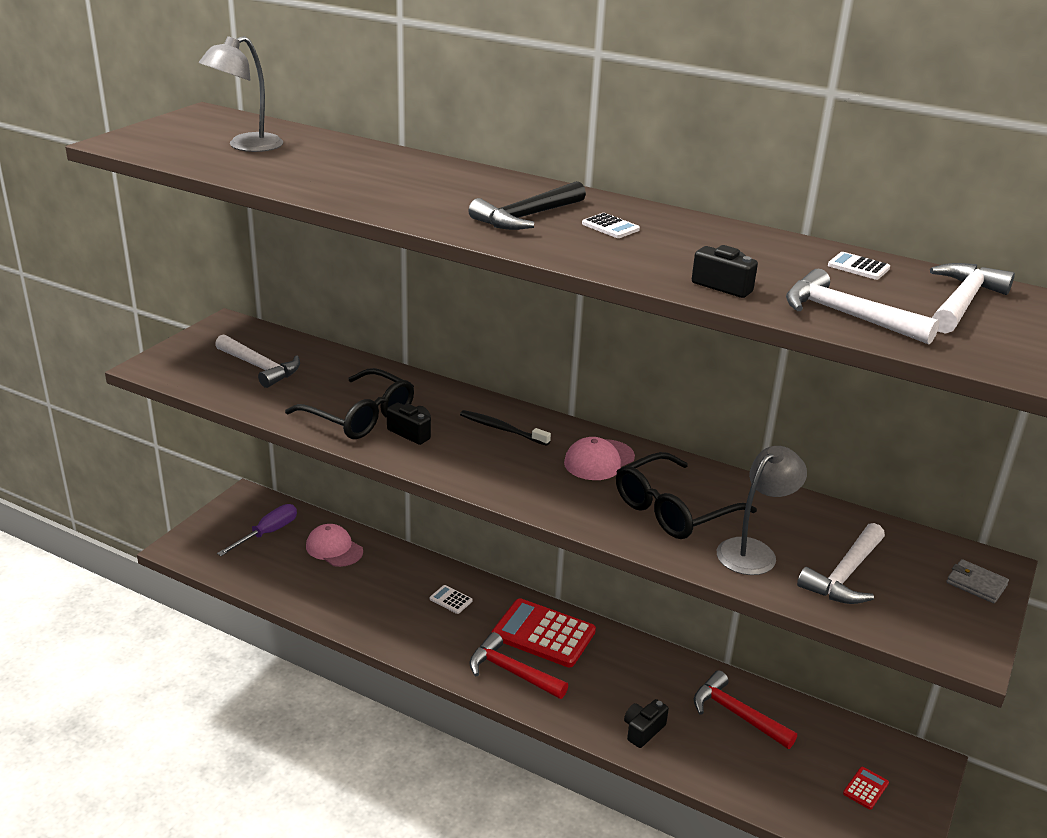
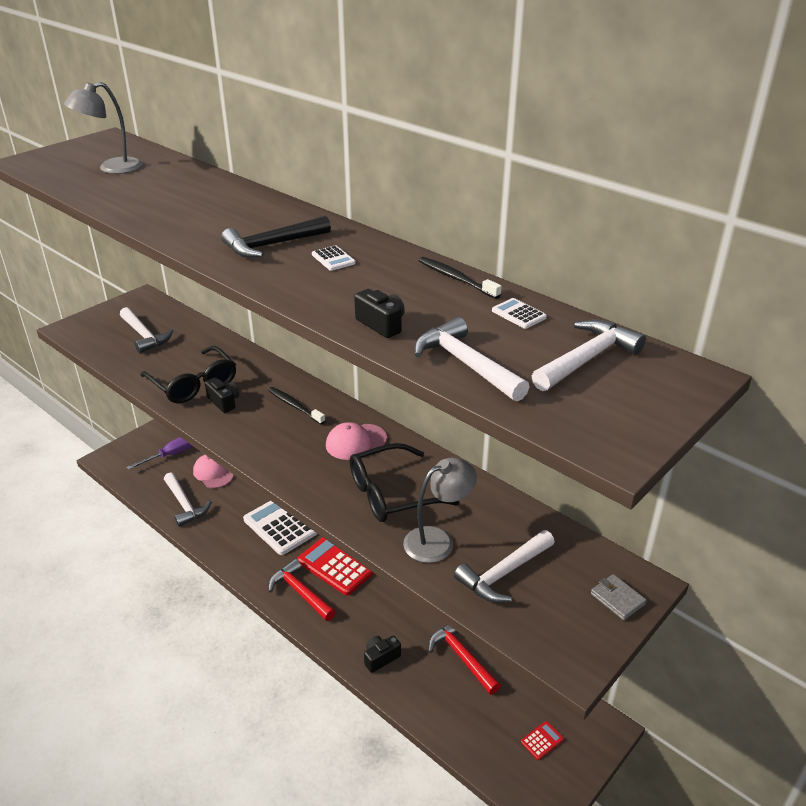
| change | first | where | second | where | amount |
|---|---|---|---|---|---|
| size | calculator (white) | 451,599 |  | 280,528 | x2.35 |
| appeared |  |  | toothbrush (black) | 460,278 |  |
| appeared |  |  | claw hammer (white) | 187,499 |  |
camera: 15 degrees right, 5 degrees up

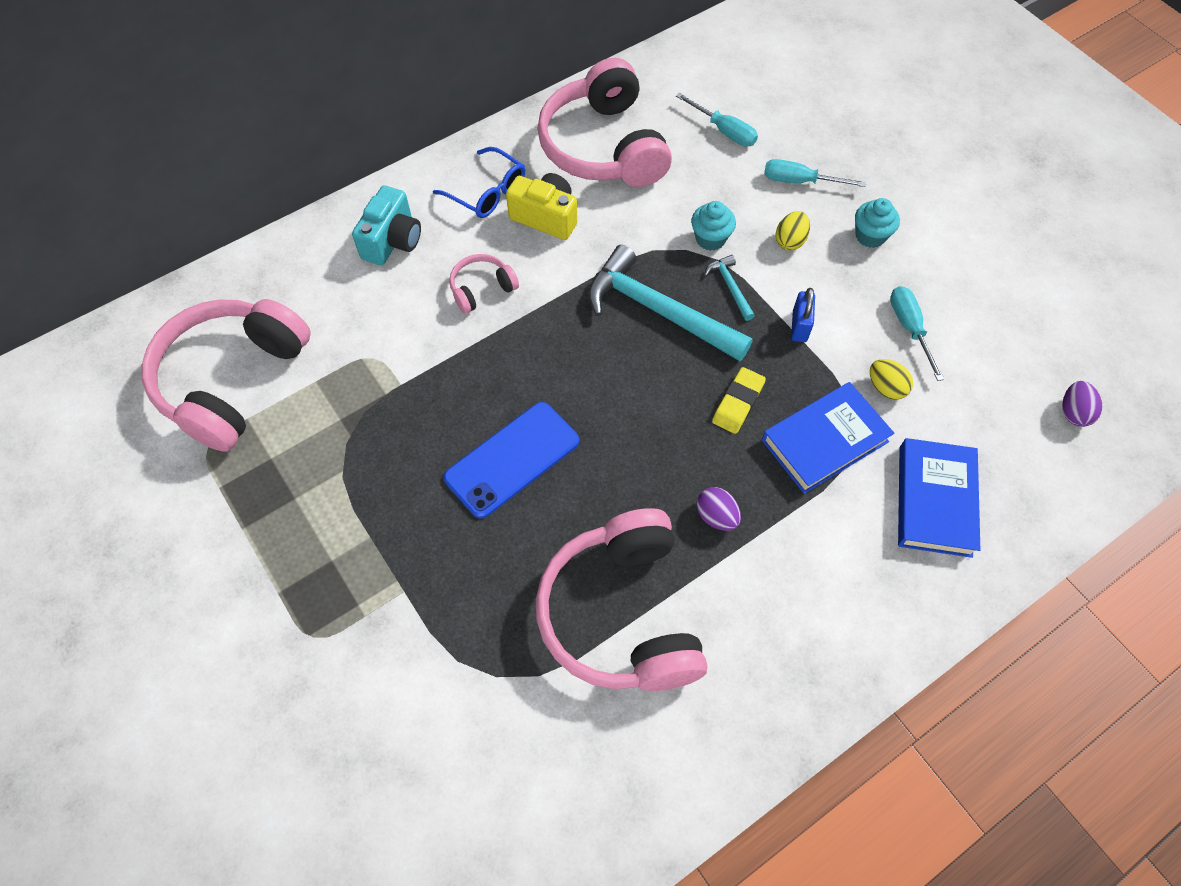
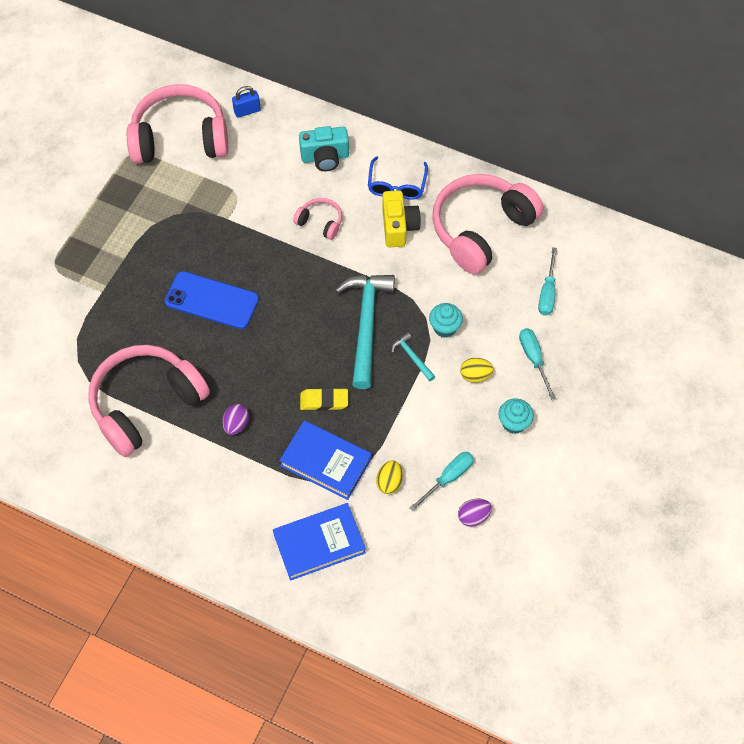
| change | first | where | second | where | amount |
|---|---|---|---|---|---|
| spun | claw hammer (aqua) | 729,288 |  | 413,356 | 75 degrees counterclockwise |
| relocated | small lock (cobalt) | 803,315 |  | 246,102 |  |
| relocated | egg (royal purple) | 1082,404 |  | 475,513 |  |
camera: 60 degrees right, 0 degrees up

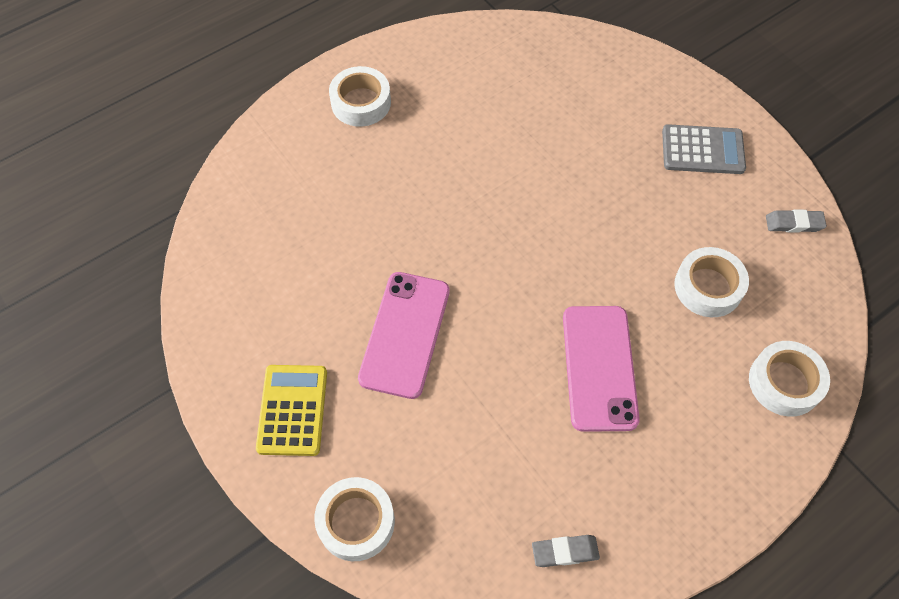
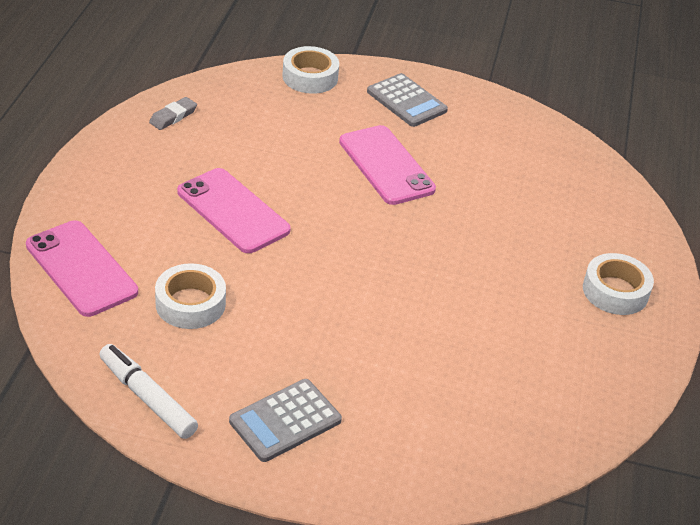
| change | first | where | second | where | amount |
|---|---|---|---|---|---|
| exchanged | pencil eraser (gray) | 796,221 | felt pen (white) | 148,391 |  |
| exchanged | roll of tape (white) | 789,379 | mobile phone (rosy) | 82,268 |  |
| colour | calculator (yellow) | 291,410 | calculator (gray) | 407,100 |  |
camera: 135 degrees right, 20 degrees down

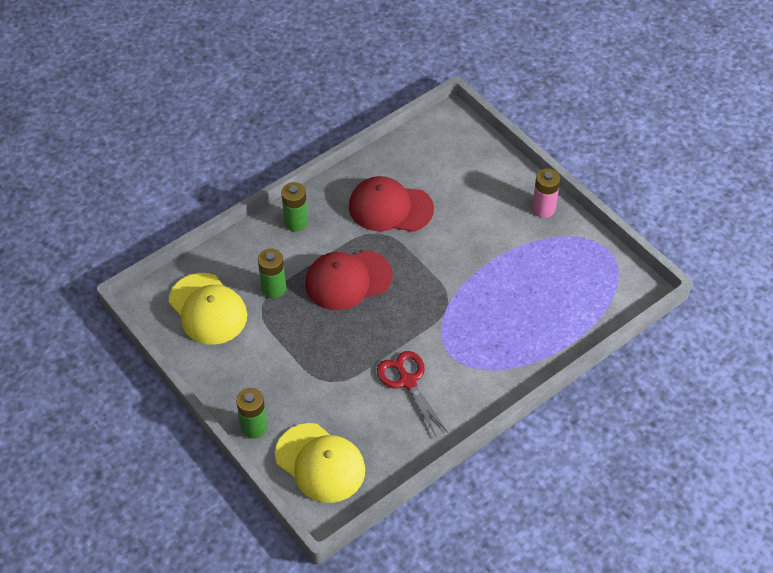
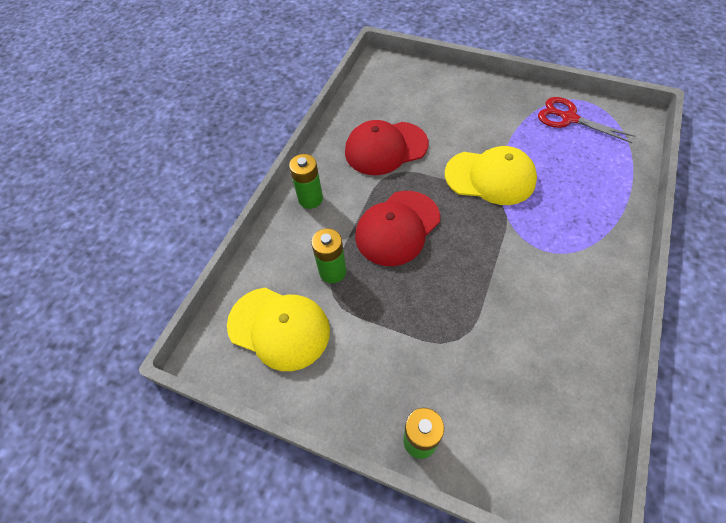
| change | first | where | second | where | amount |
|---|---|---|---|---|---|
| missing | battery (rosy) | 546,193 |  |  |  |
| relocated | scissors (scarlet) | 412,394 |  | 586,120 |  |
| relocated | baseball cap (yellow) | 320,463 |  | 491,175 |  |
camera: 25 degrees left, 5 degrees up

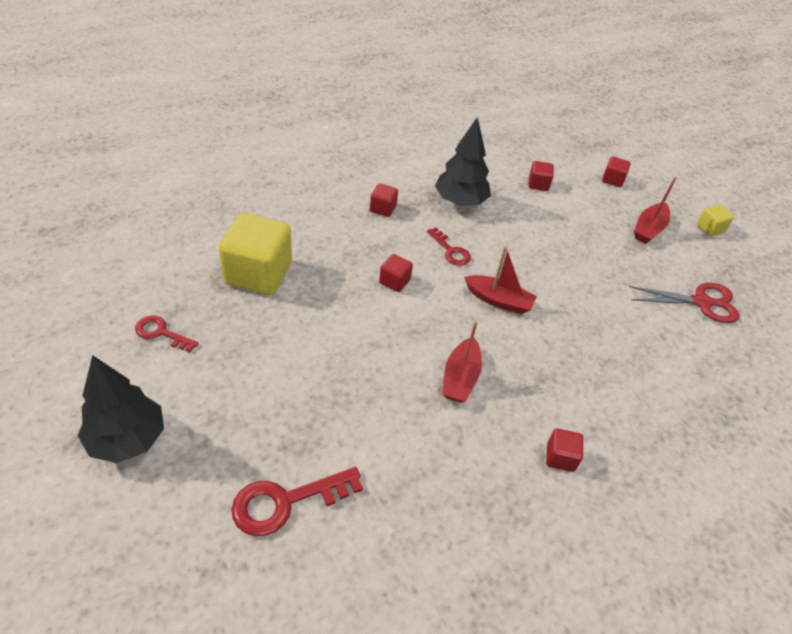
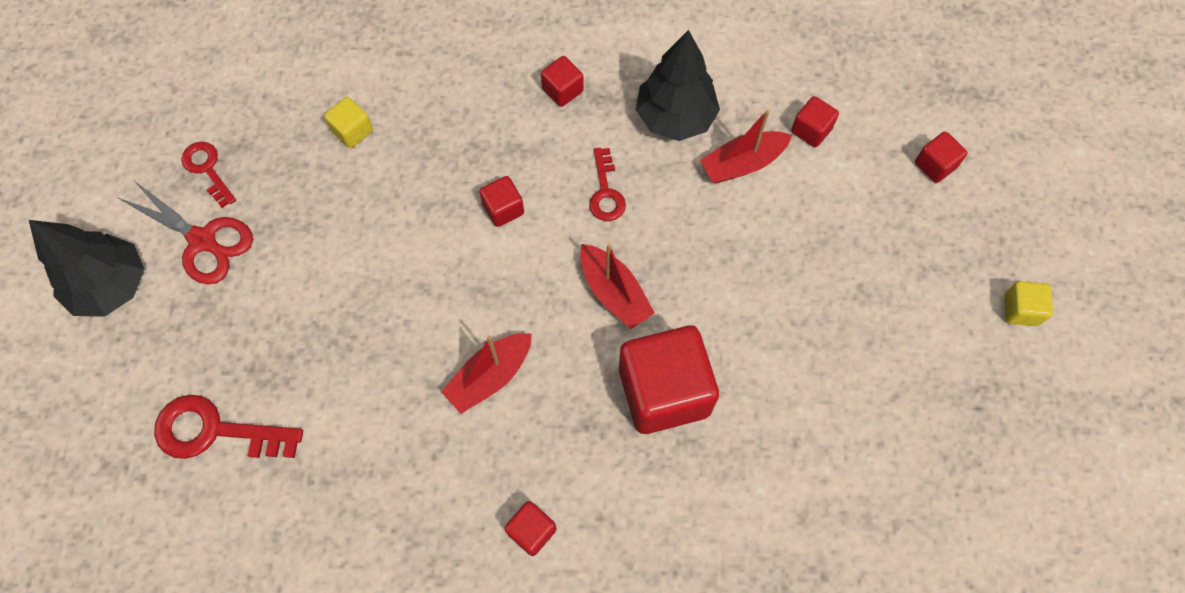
| change | first | where | second | where | amount |
|---|---|---|---|---|---|
| relocated | sailboat (scarlet) | 655,210 |  | 746,146 |  |
| size | cube (yellow) | 255,254 |  | 348,122 | x0.46 |
| relocated | scissors (scarlet) | 684,303 |  | 185,232 |  |
| appeared |  |  | cube (scarlet) | 669,380 |  |
camera: 35 degrees right, 20 degrees up

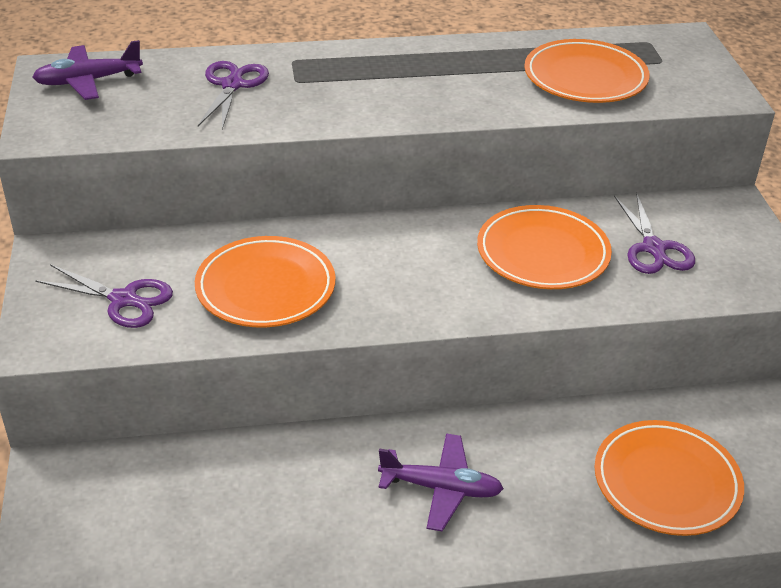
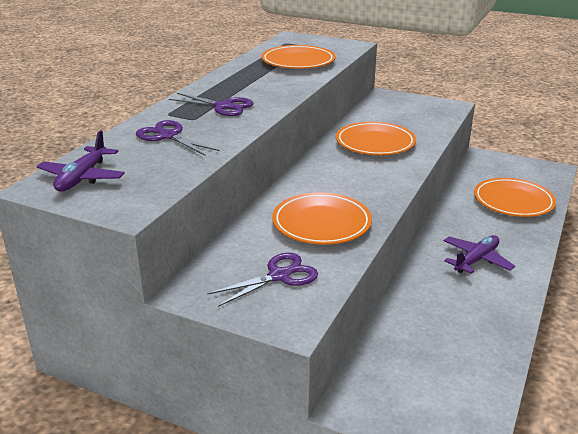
| change | first | where | second | where | amount |
|---|---|---|---|---|---|
| relocated | scissors (royal purple) | 654,233 |  | 211,104 |  |
camera: 55 degrees left, 10 degrees down

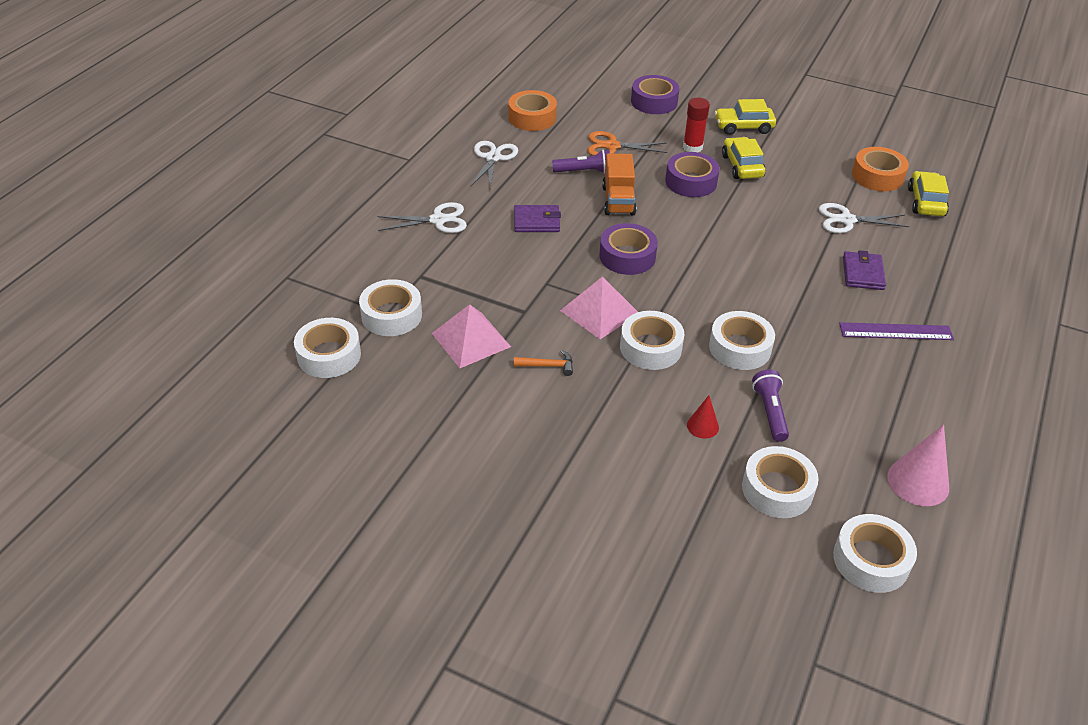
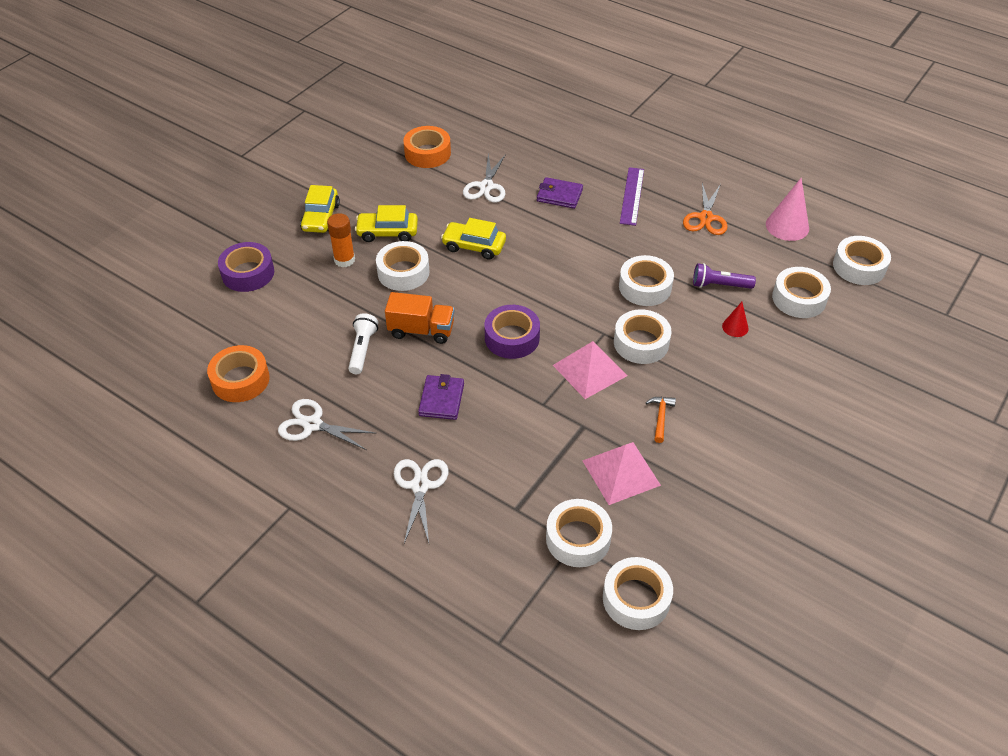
| change | first | where | second | where | amount |
|---|---|---|---|---|---|
| colour | glue (scarlet) | 696,125 | glue (bright orange) | 341,240 |  |
| relocated | scissors (bright orange) | 627,143 |  | 705,209 |  |
| colour | flashlight (royal purple) | 581,162 | flashlight (white) | 363,343 |  |
| colour | roll of tape (royal purple) | 692,174 | roll of tape (white) | 403,266 |  |
| relocated | car (yellow) | 928,193 |  | 473,239 |  |
camera: 80 degrees left, 5 degrees up

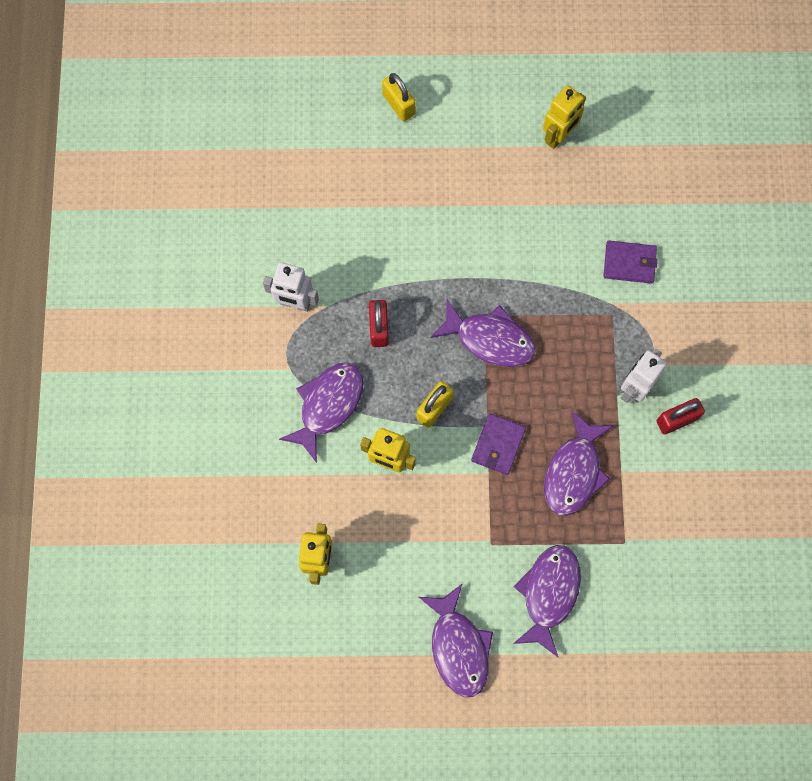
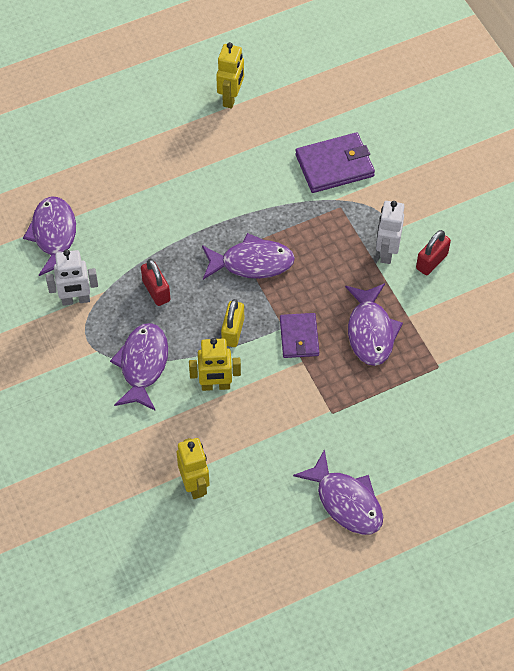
| change | first | where | second | where | amount |
|---|---|---|---|---|---|
| missing | small lock (yellow) | 399,97 |  |  |  |
| size | wallet (royal purple) | 630,262 |  | 335,162 | x1.53 |
| relocated | fish figure (royal purple) | 547,601 |  | 49,236 |  |
camera: 25 degrees left, 15 degrees down

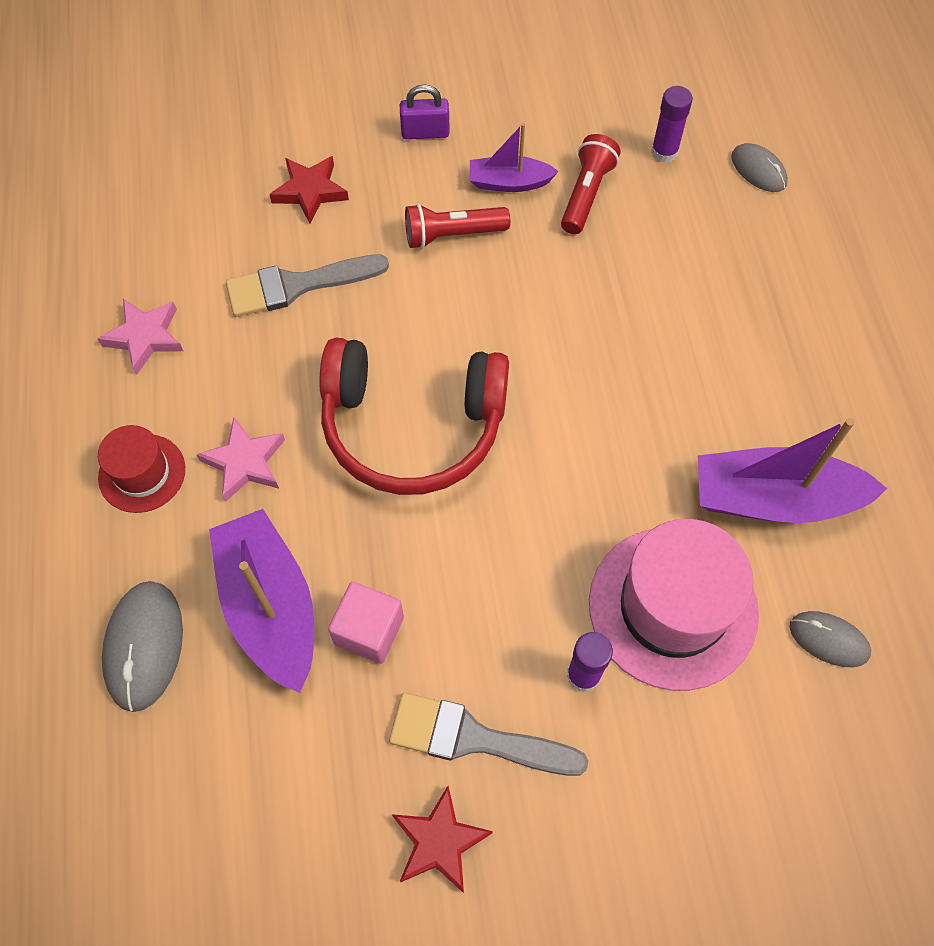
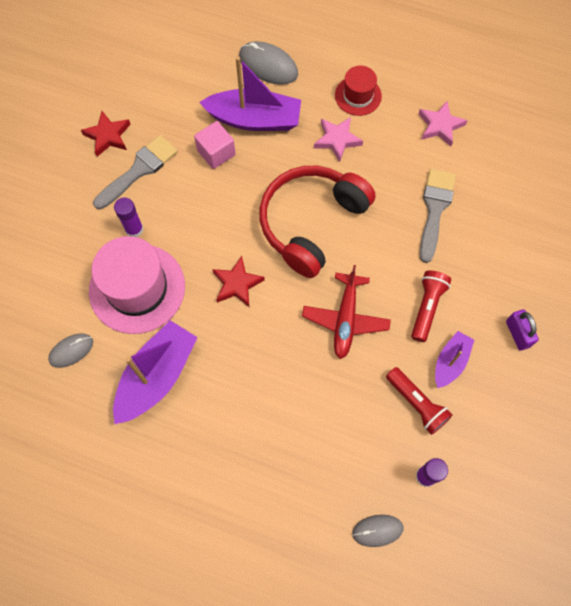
| change | first | where | second | where | amount |
|---|---|---|---|---|---|
| spun | small lock (royal purple) | 425,111 |  | 522,330 | 45 degrees counterclockwise |
| relocated | five-pointed star (scarlet) | 309,189 |  | 238,281 |  |
| appeared |  |  | aeroplane (scarlet) | 346,312 |  |
camera: 120 degrees right, 5 degrees up

